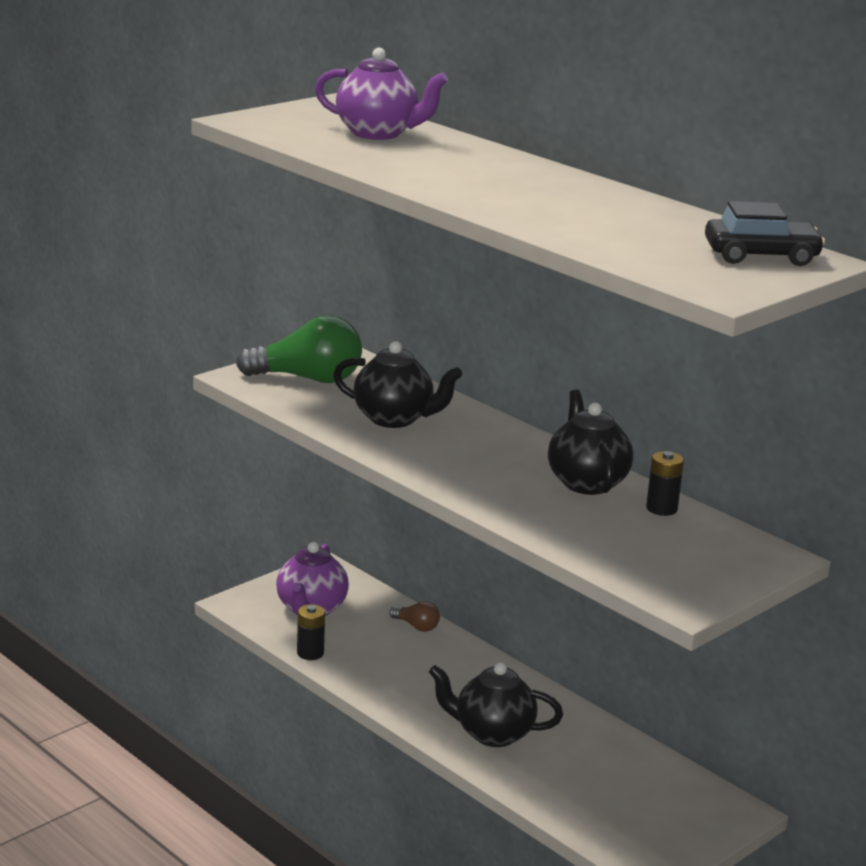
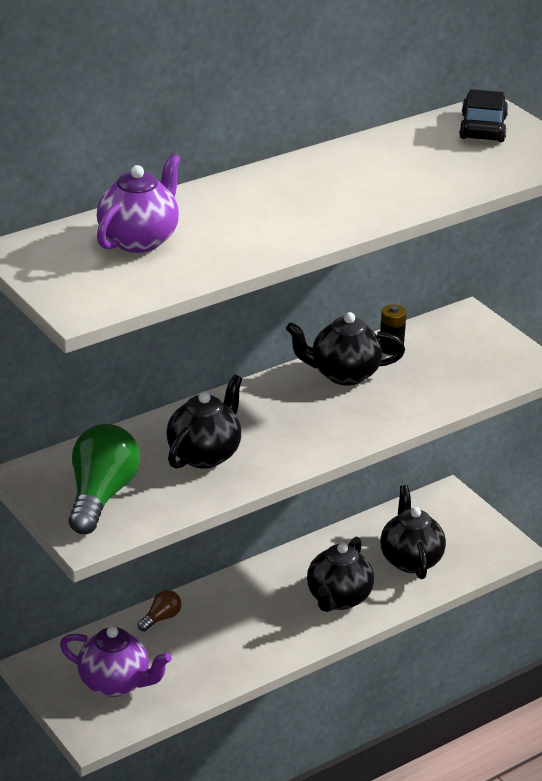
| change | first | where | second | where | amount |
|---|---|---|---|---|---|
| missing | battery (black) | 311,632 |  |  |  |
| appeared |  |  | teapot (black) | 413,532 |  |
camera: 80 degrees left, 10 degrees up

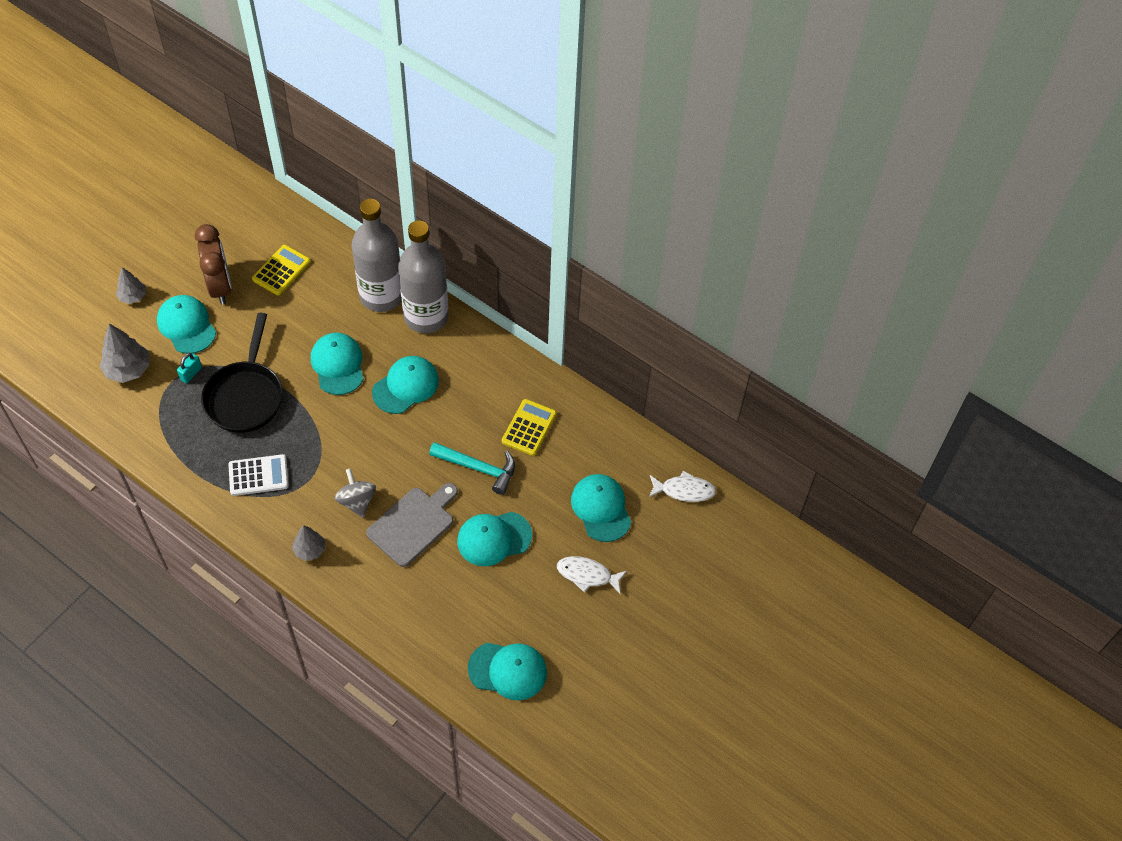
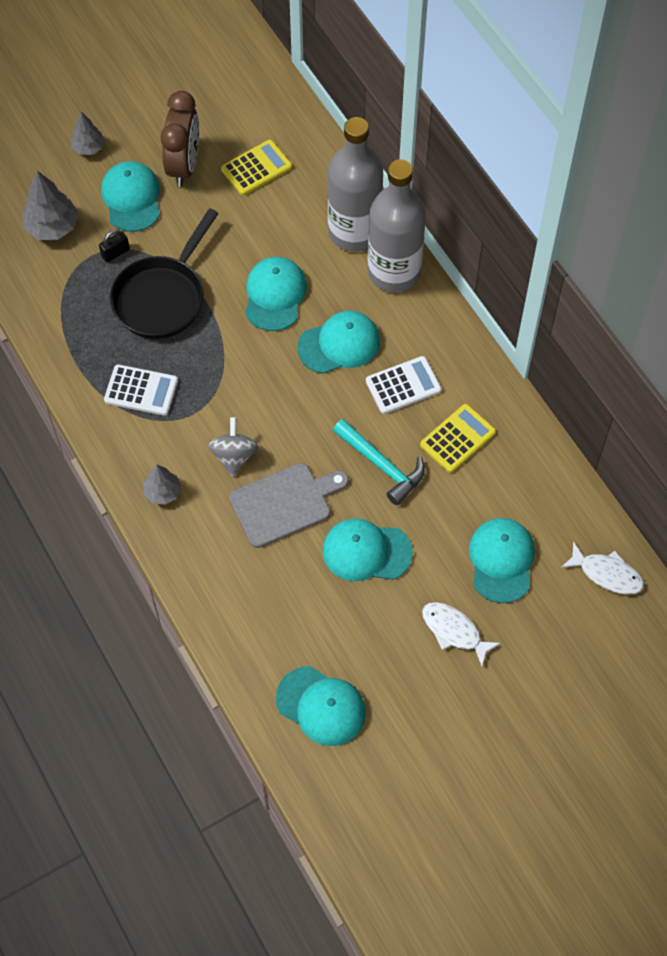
| change | first | where | second | where | amount |
|---|---|---|---|---|---|
| colour | small lock (aqua) | 189,368 | small lock (black) | 114,246 |  |
| appeared |  |  | calculator (white) | 404,385 |  |
camera: 25 degrees right, 5 degrees up

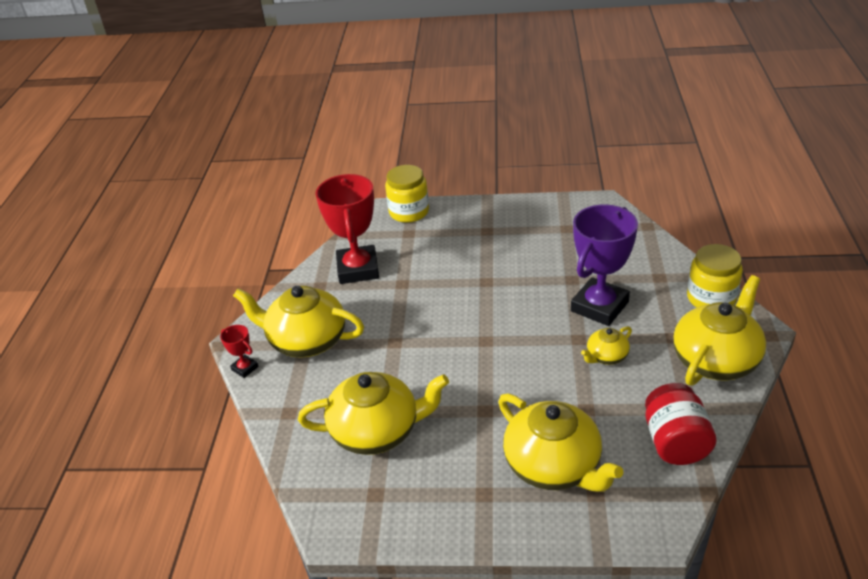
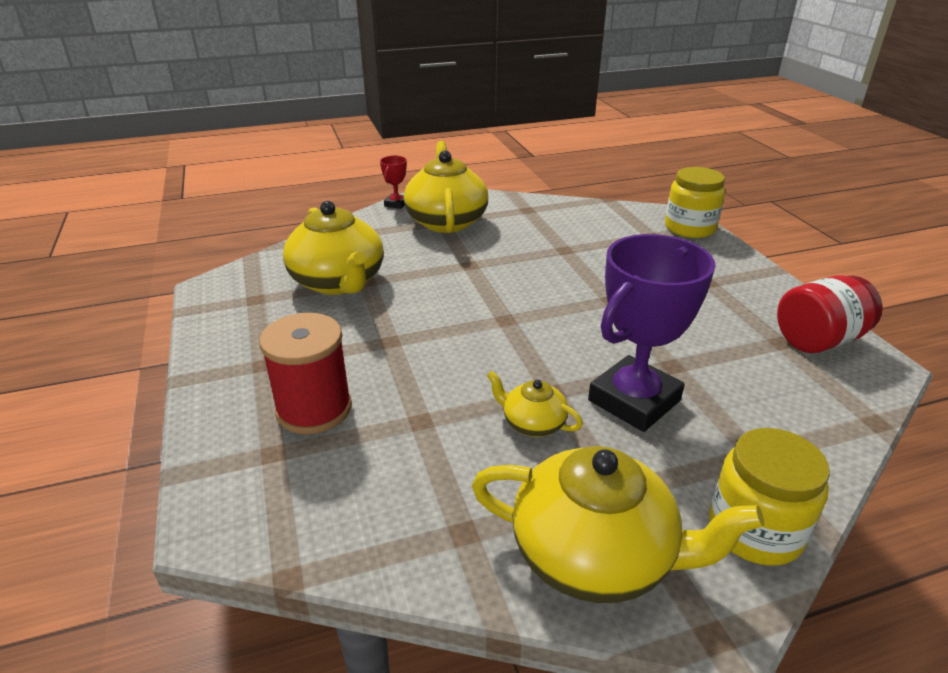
| change | first | where | second | where | amount |
|---|---|---|---|---|---|
| missing | trophy (scarlet) | 347,229 |  |  |  |
| spun | trophy (royal purple) | 604,265 |  | 651,333 | 60 degrees counterclockwise |
| relocated | jam jar (scarlet) | 680,424 |  | 830,314 |  |
| exchanged | teapot (yellow) | 560,442 | bobbin (scarlet) | 305,373 |  |
camera: 65 degrees right, 5 degrees down

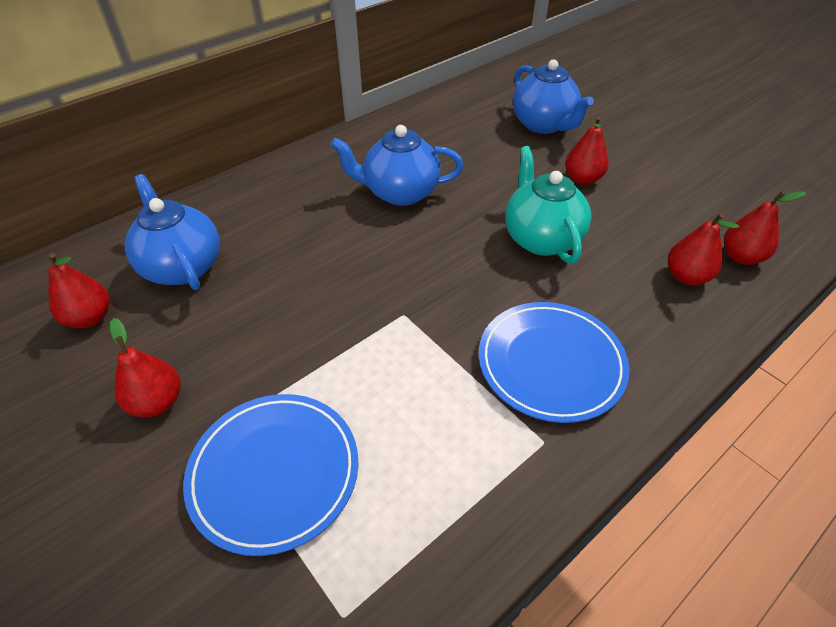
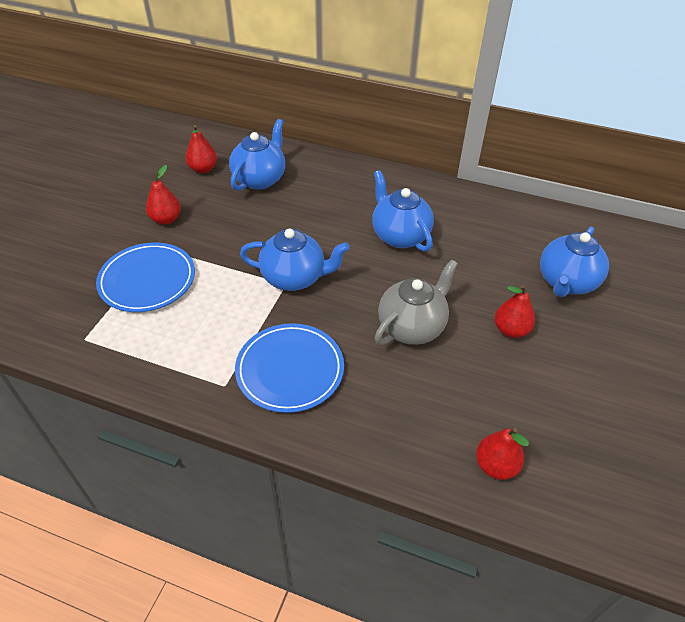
| change | first | where | second | where | amount |
|---|---|---|---|---|---|
| colour | teapot (aqua) | 548,205 | teapot (gray) | 416,302 |  |
| missing | pear fruit (scarlet) | 703,249 |  |  |  |
| appeared |  |  | teapot (cobalt) | 295,260 |  |
camera: 60 degrees right, 0 degrees up

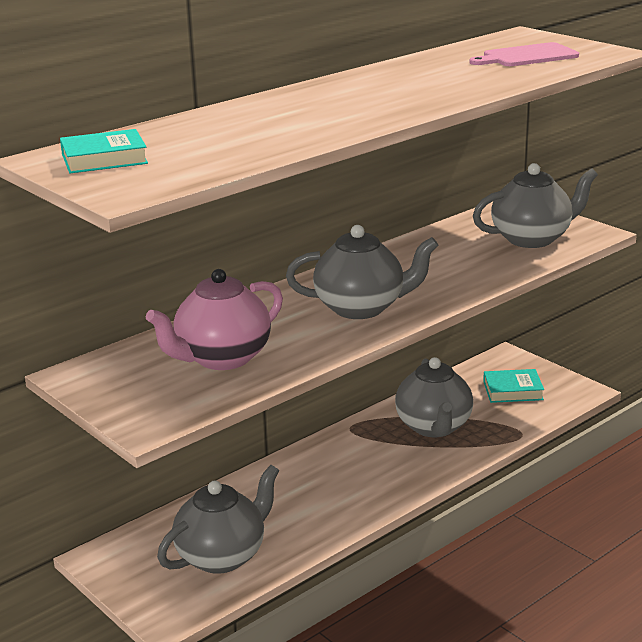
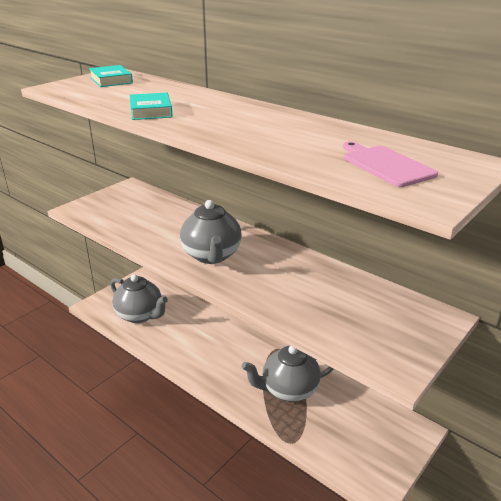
| change | first | where | second | where | amount |
|---|---|---|---|---|---|
| missing | teapot (gray) | 535,205 |  |  |  |
| missing | teapot (rosy) | 214,319 |  |  |  |
| relocated | book (aqua) | 513,386 |  | 151,106 |  |
camera: 80 degrees right, 5 degrees up

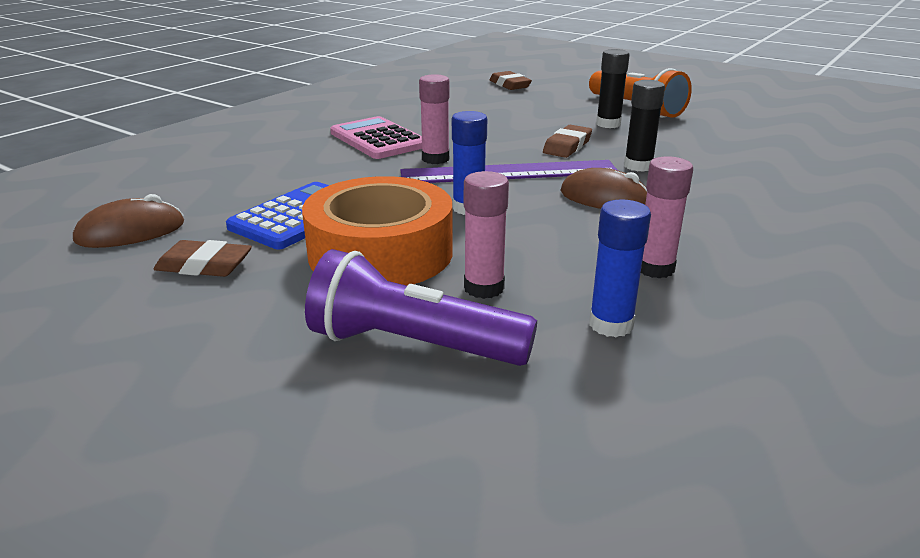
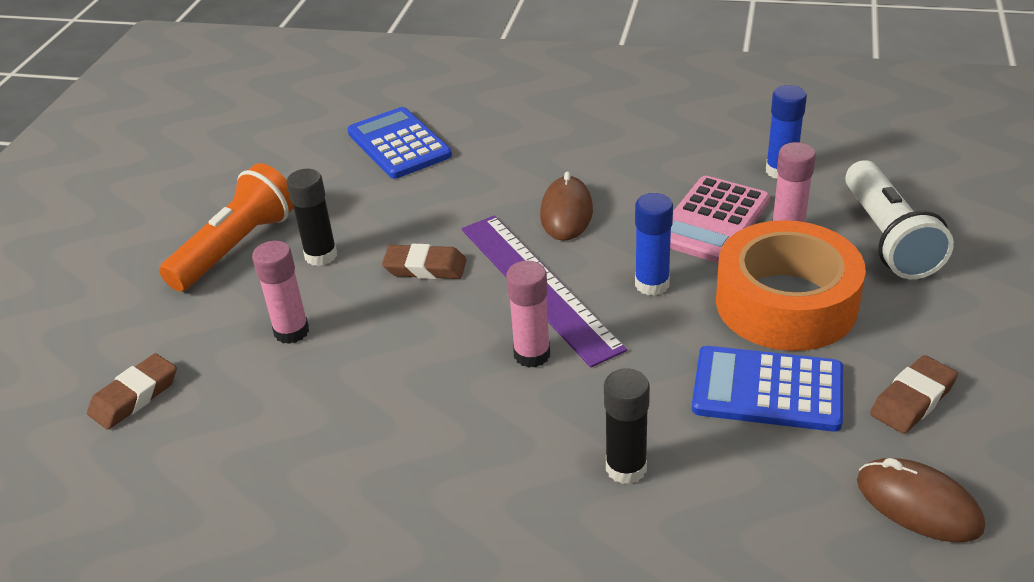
| change | first | where | second | where | amount |
|---|---|---|---|---|---|
| relocated | glue (black) | 644,126 |  | 627,426 |  |
| relocated | calculator (rosy) | 376,137 |  | 720,219 |  |
| relocated | glue (rosy) | 667,217 |  | 280,292 |  |
| spun | pencil eraser (dark brown) | 202,258 |  | 914,394 | 60 degrees clockwise |
| colour | flashlight (royal purple) | 421,307 | flashlight (white) | 899,220 |  |
| appeared |  |  | calculator (cobalt) | 400,143 |  |
camera: 110 degrees left, 10 degrees up

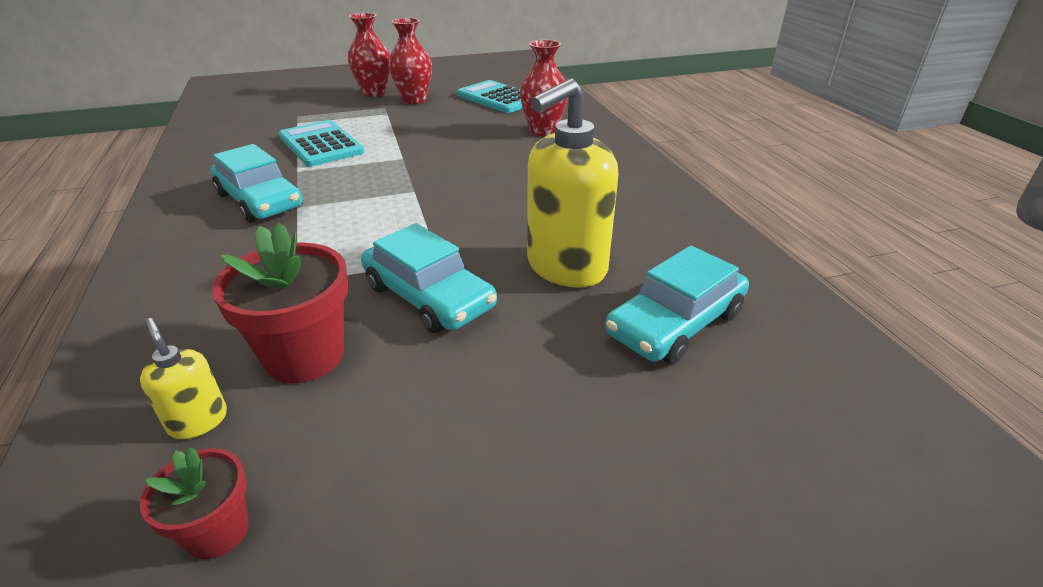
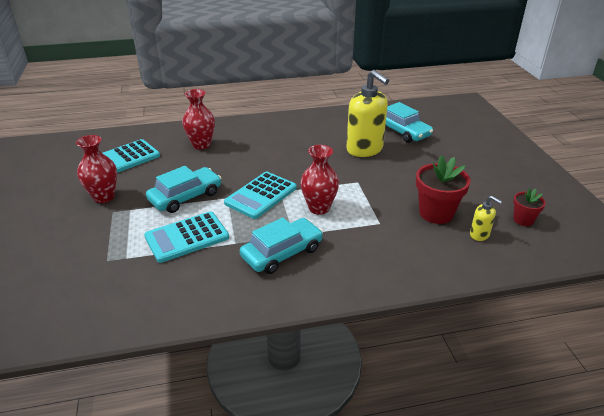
| change | first | where | second | where | amount |
|---|---|---|---|---|---|
| relocated | vase (scarlet) | 369,55 |  | 320,180 |  |
| relocated | car (aqua) | 429,278 |  | 183,189 |  |
| spun | soap dispenser (yellow) | 183,378 |  | 486,218 | 105 degrees counterclockwise |
| appeared |  |  | calculator (aqua) | 260,195 |  |
camera: 85 degrees left, 0 degrees up

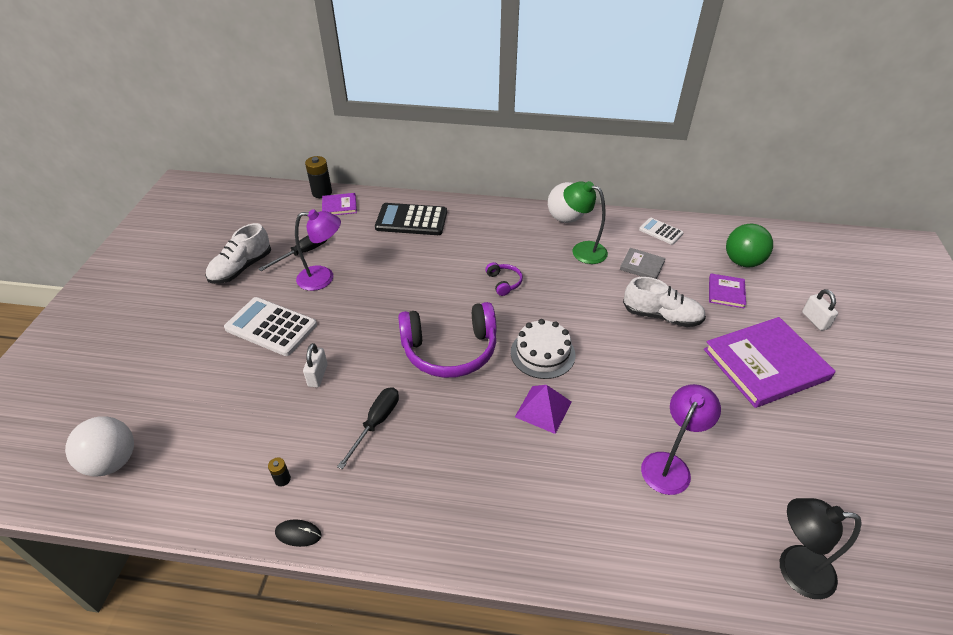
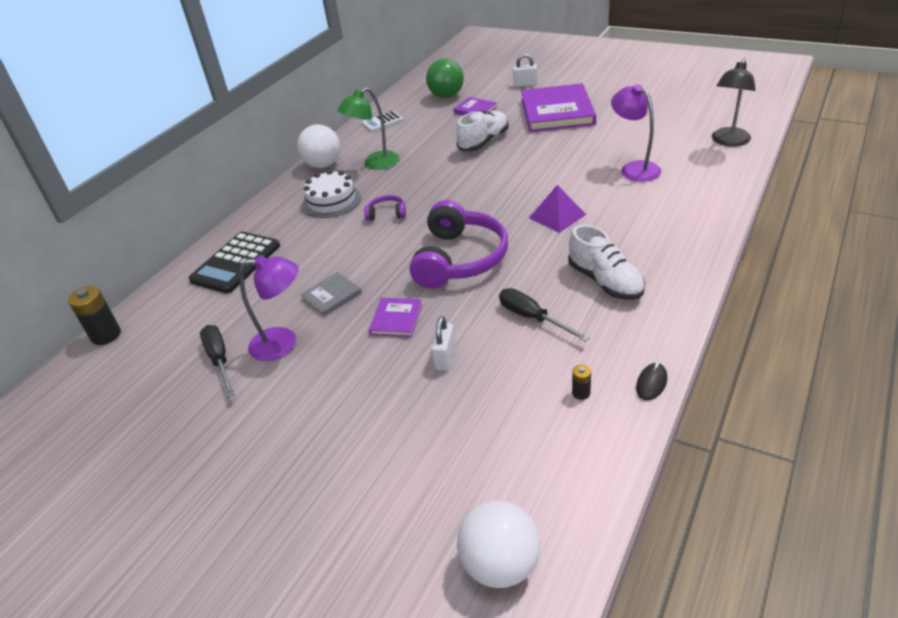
| change | first | where | second | where | amount |
|---|---|---|---|---|---|
| relocated | book (royal purple) | 339,204 |  | 395,317 |  |
| spun | desk lamp (royal purple) | 318,250 |  | 269,308 | 75 degrees clockwise |
| relocated | sneaker (white) | 238,253 |  | 606,262 |  |
| relocated | book (gray) | 643,263 |  | 331,294 |  |
| missing | calculator (white) | 270,326 |  |  |  |
| relocated | cake (white) | 543,349 |  | 331,194 |  |
| spun | small lock (white) | 315,365 |  | 443,343 | 75 degrees clockwise |
camera: 65 degrees left, 5 degrees down

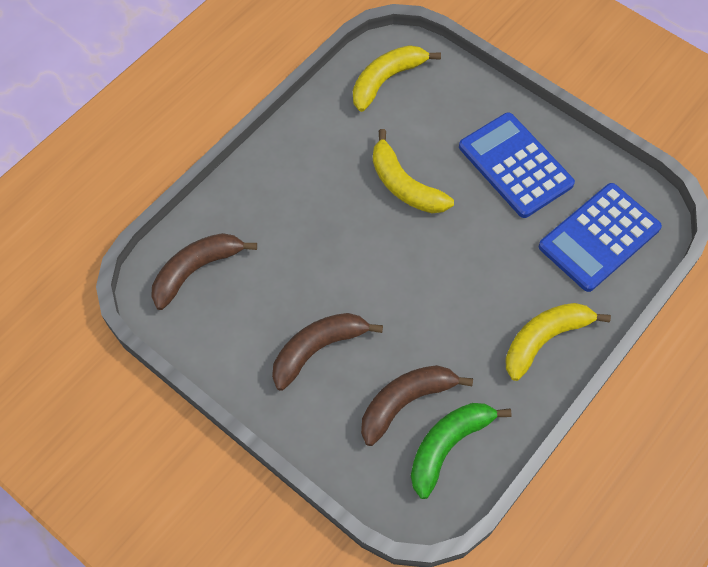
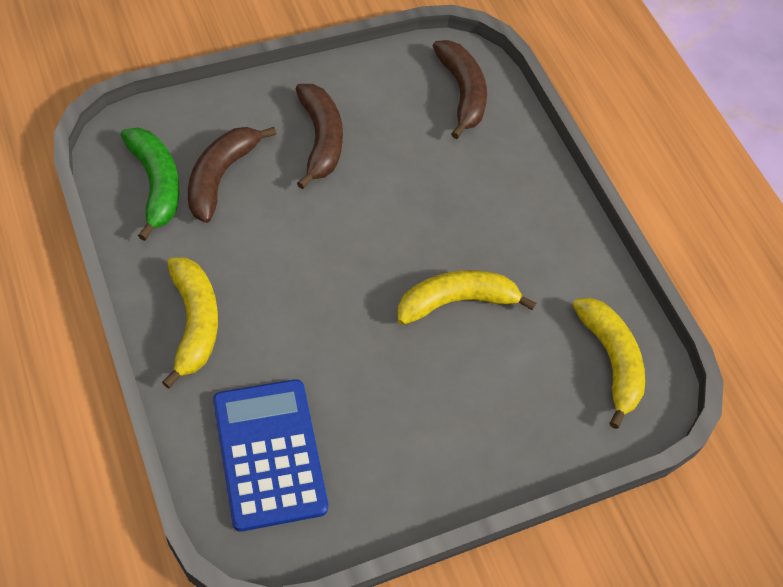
| change | first | where | second | where | amount |
|---|---|---|---|---|---|
| missing | calculator (cobalt) | 517,165 |  |  |  |
| spun | banana (dark brown) | 417,405 |  | 232,175 | 150 degrees counterclockwise |
camera: 110 degrees right, 5 degrees down

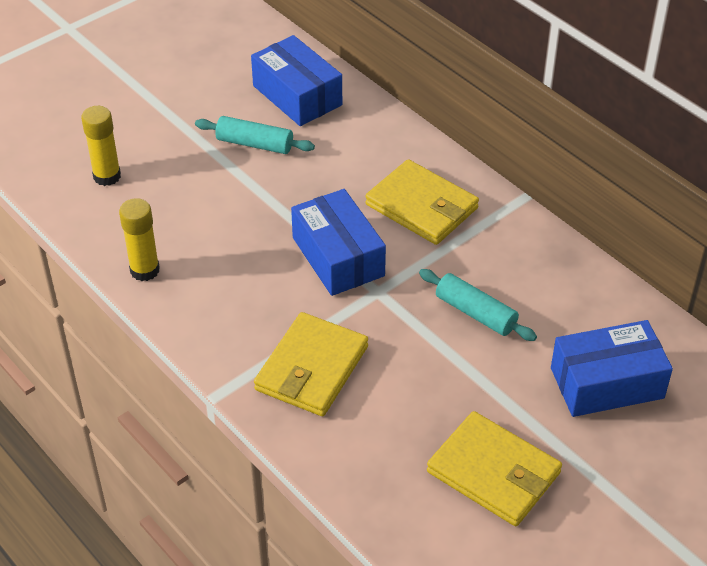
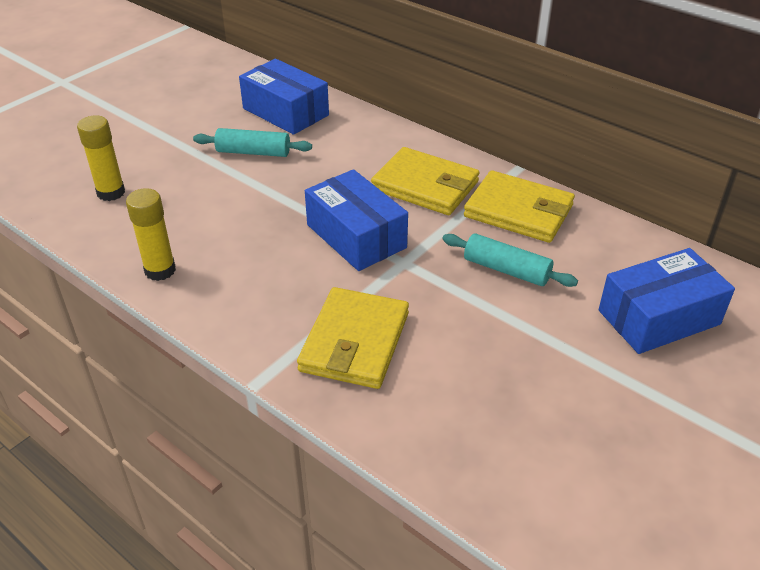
| change | first | where | second | where | amount |
|---|---|---|---|---|---|
| relocated | wallet (yellow) | 494,468 |  | 519,206 |  |
camera: 10 degrees left, 5 degrees down

